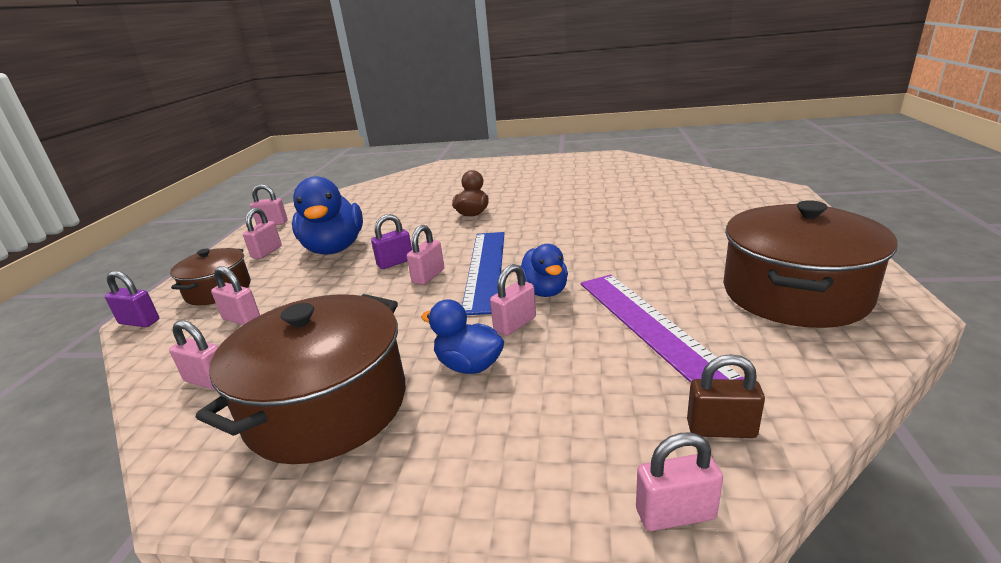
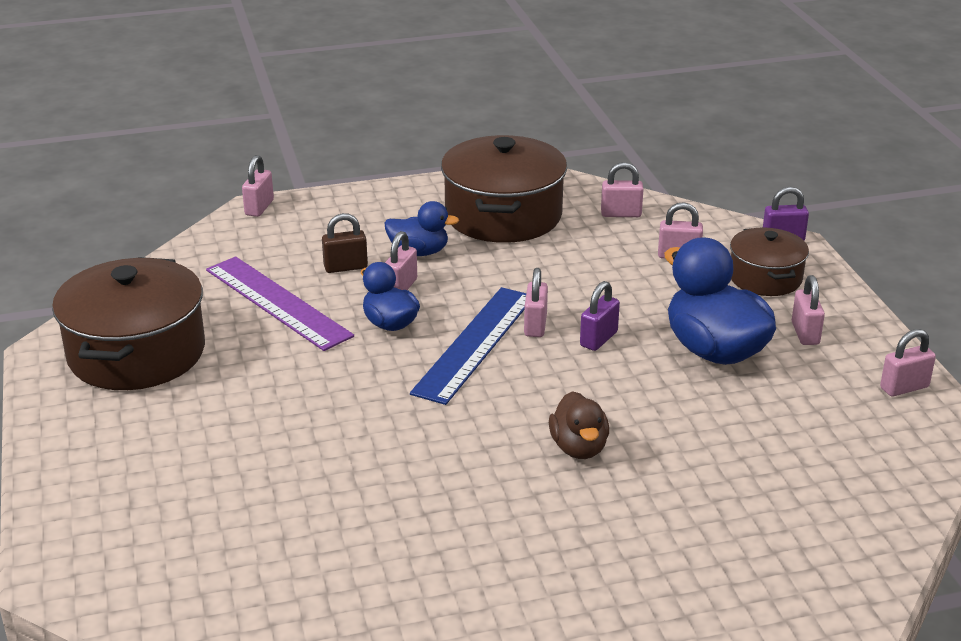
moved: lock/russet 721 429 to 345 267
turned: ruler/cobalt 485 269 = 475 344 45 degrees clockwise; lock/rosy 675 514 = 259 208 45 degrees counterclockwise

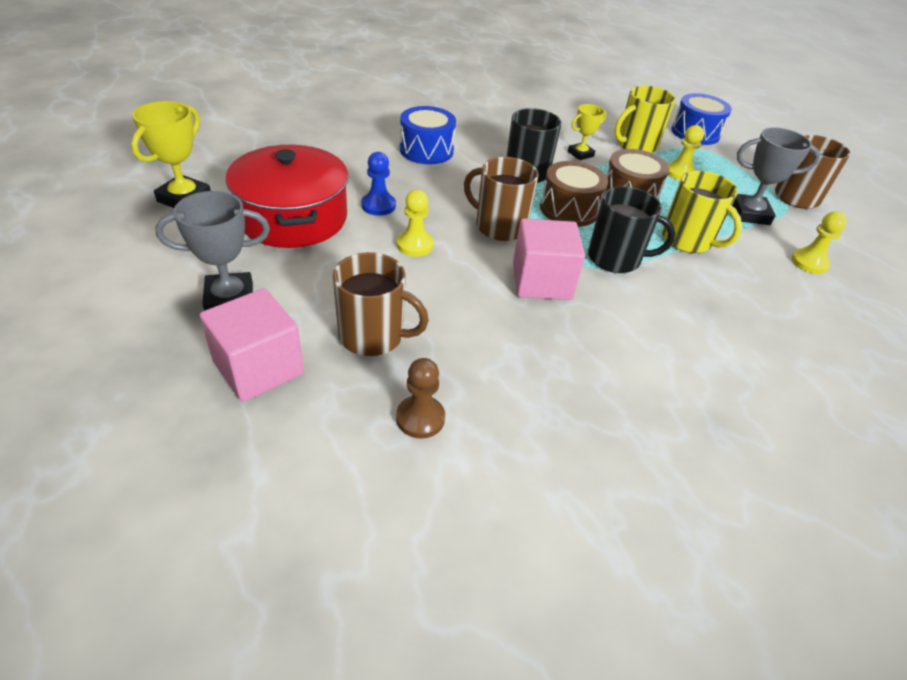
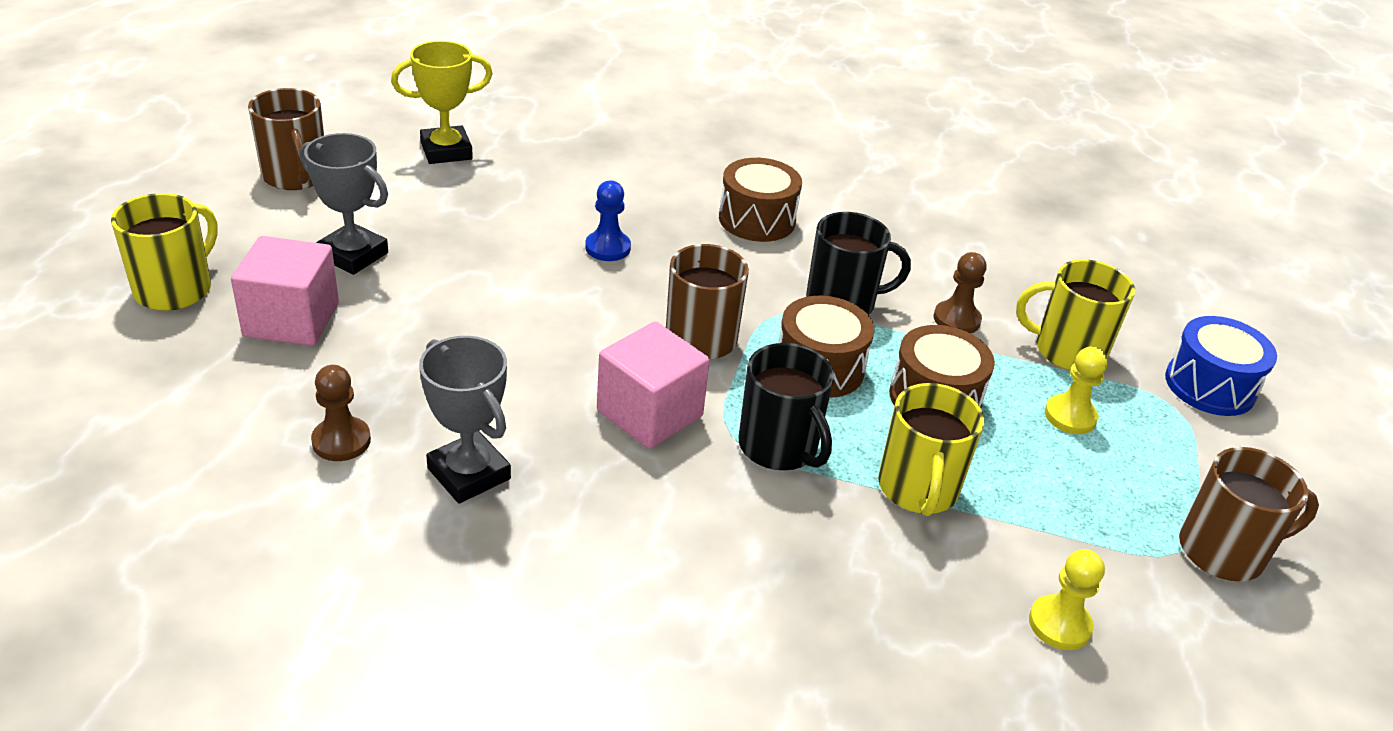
removed: pot/crimson 293 218; pawn/golden 415 245
added: tea mug/golden 175 289
moved: tea mug/russet 373 336 to 295 176; prize cup/grey 749 214 to 469 474
replaced: prize cup/golden 580 154 to pawn/russet 956 319
recoloured: toy drum/cobalt 426 150 to toy drum/russet 757 219

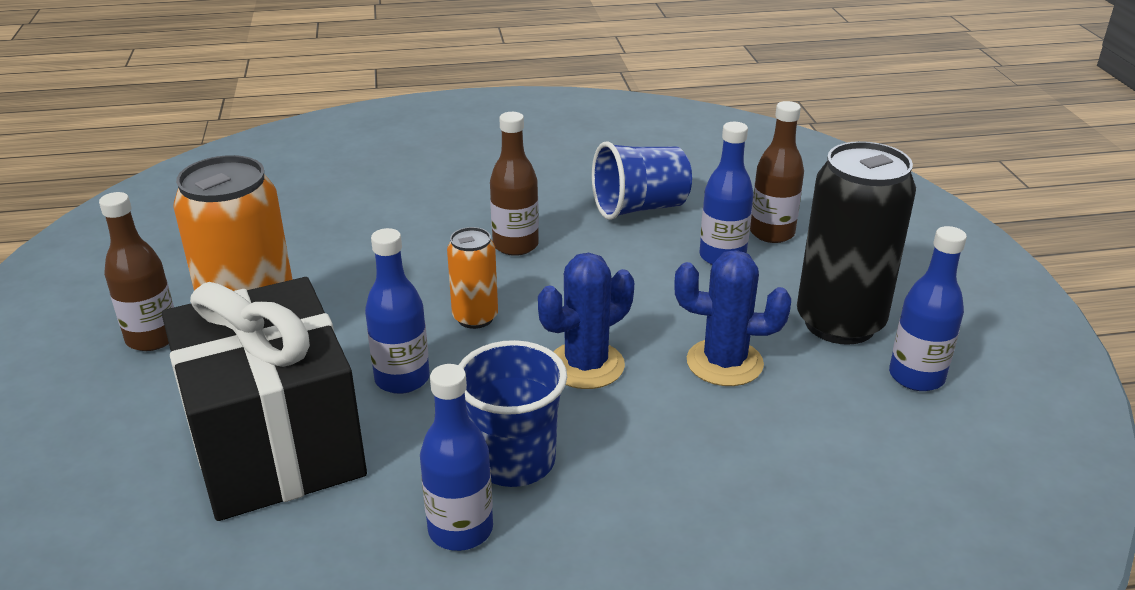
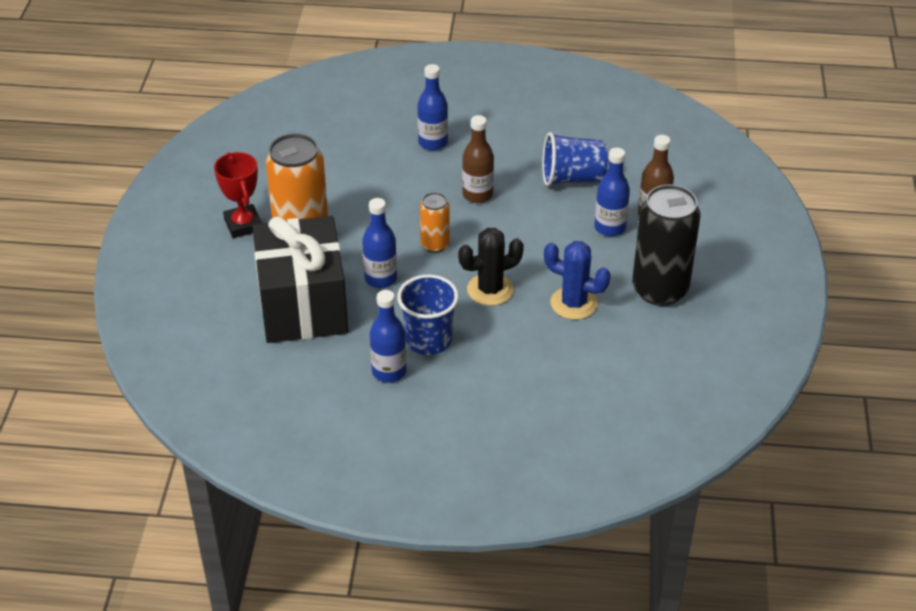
moved: bottle/cobalt 916 377 to 433 143
replaced: bottle/russet 153 338 to prize cup/crimson 243 225
recoloured: saguaro cactus/cobalt 586 365 to saguaro cactus/ebony 490 290

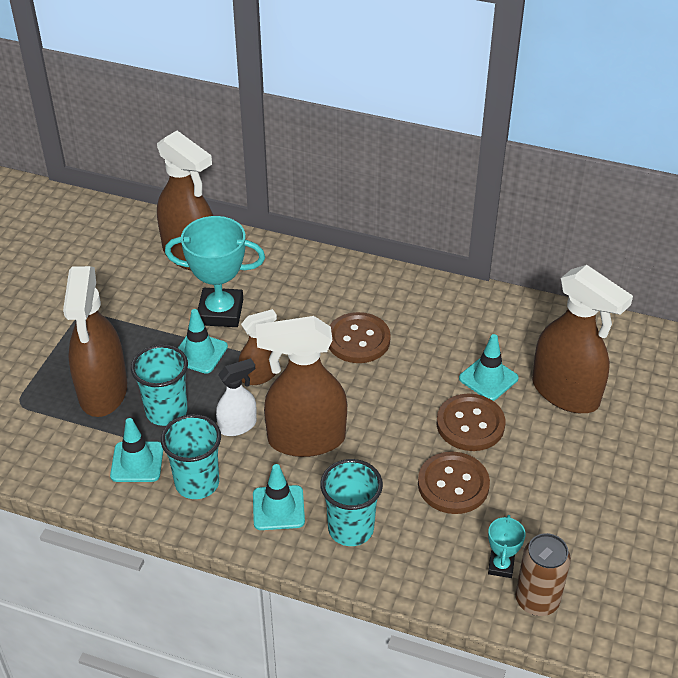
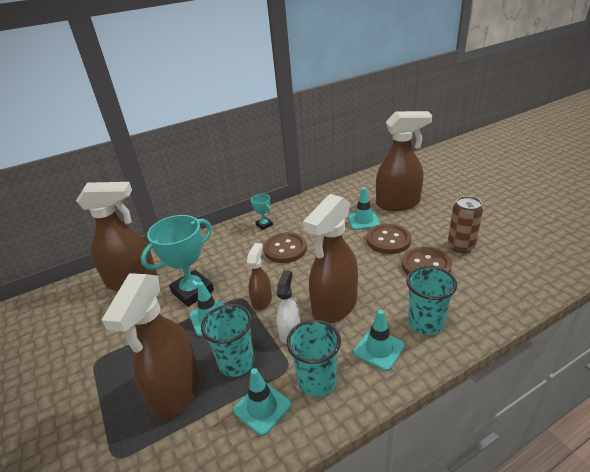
moved: prize cup/turquoise 501 566 to 264 225; can/russet 537 600 to 461 247
turned: sprayer/russet 103 392 = 176 390 60 degrees clockwise

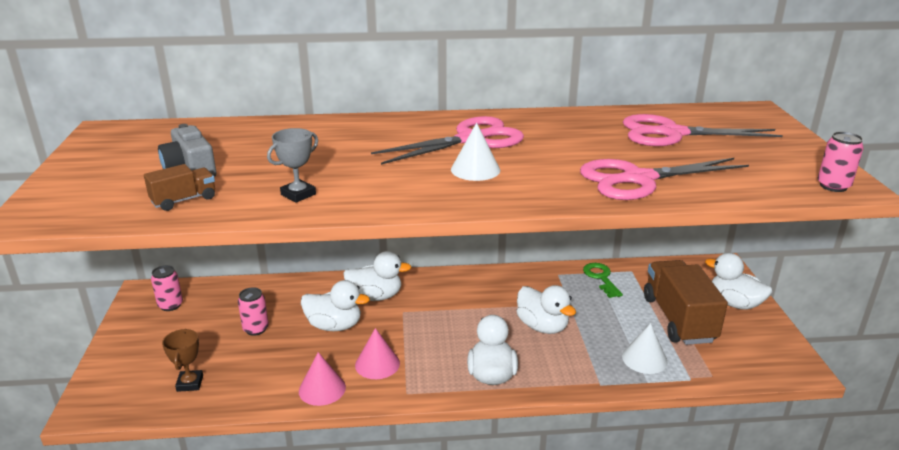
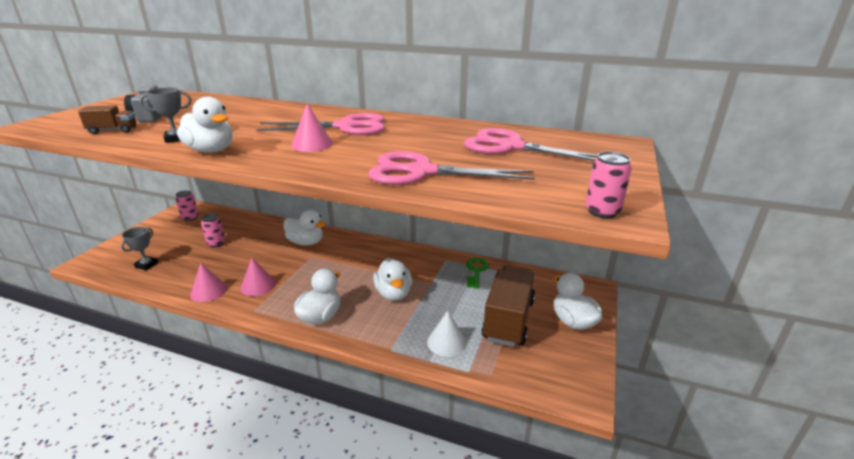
moved: rubber duck/snow-white 334 326 to 211 150
recoloured: prize cup/russet 190 383 to prize cup/grey 146 265; solid cone/snow-white 475 169 to solid cone/rosy 312 144

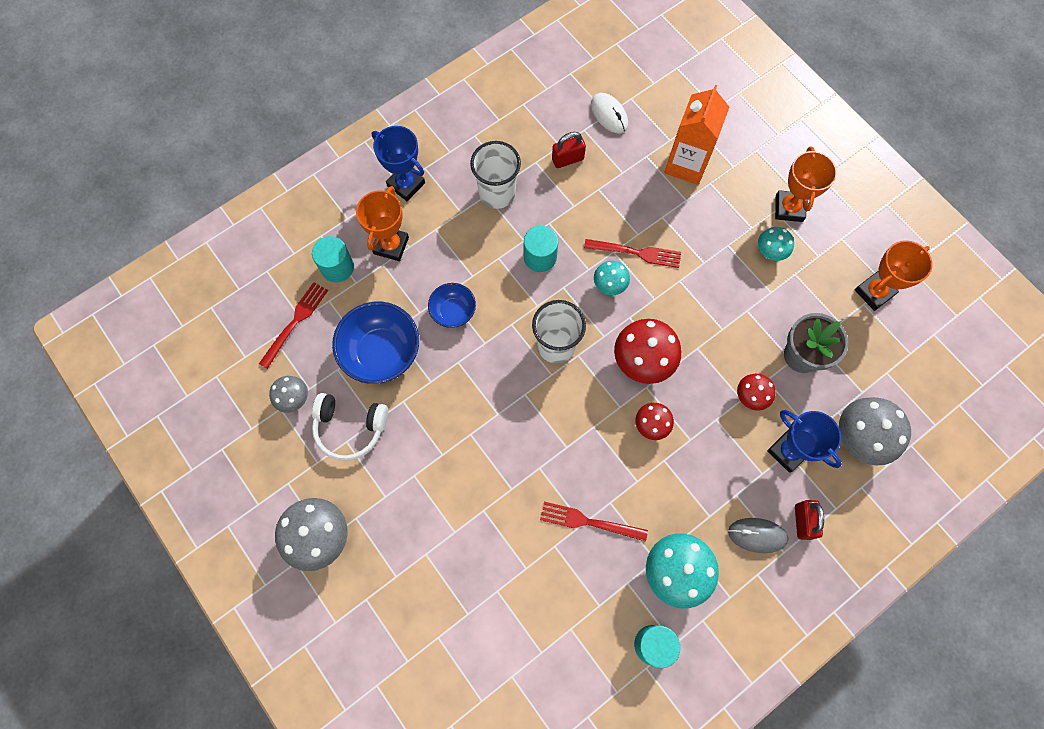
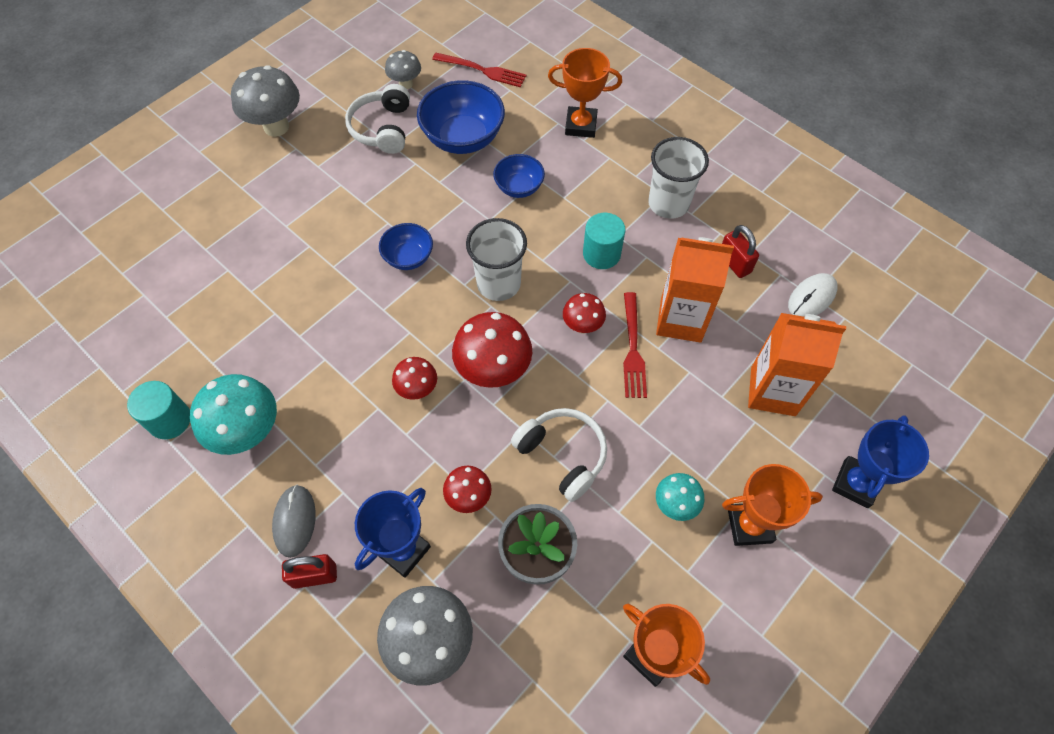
removed: cylinder/turquoise 337 267; table fork/crimson 589 522
added: deep dish/cobalt 408 257; headphones/snow-white 562 455; carton/orange-coloured 680 320
moved: prize cup/cobalt 406 184 to 855 484
recoloured: toadstool/turquoise 609 286 to toadstool/crimson 582 326

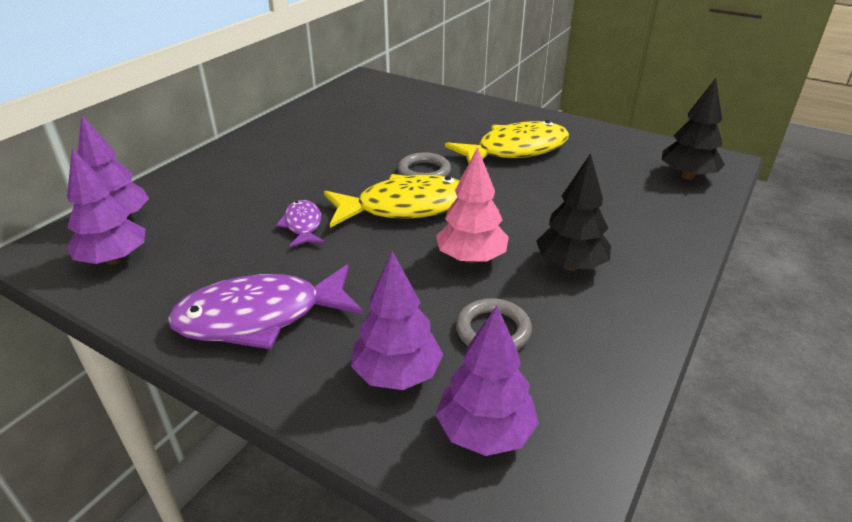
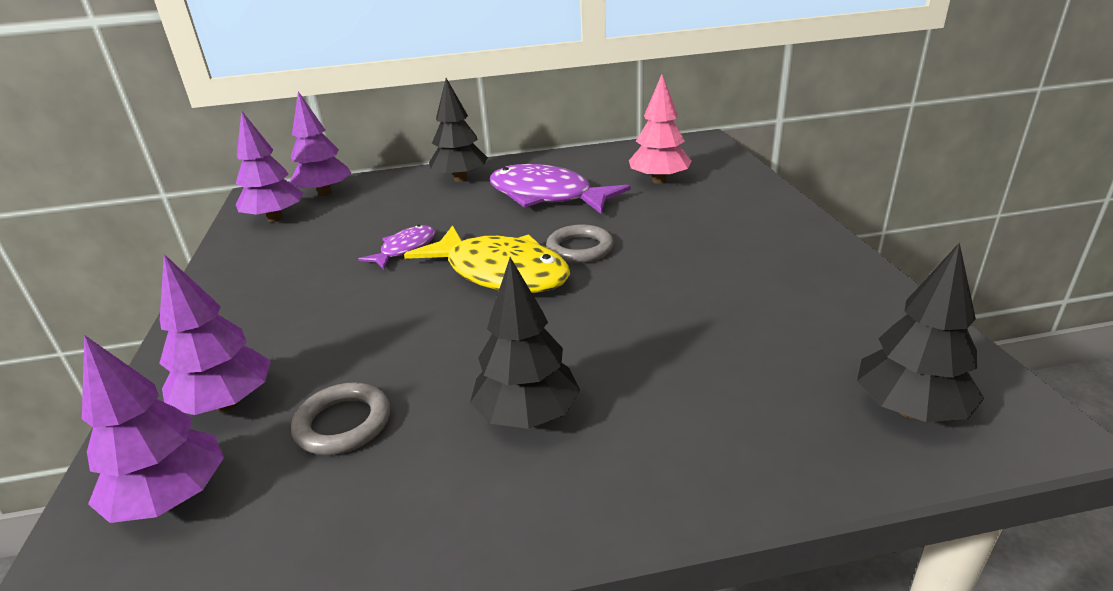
removed: fish/golden 515 150
added: toy tree/ebony 460 179
moved: fish/violet 260 317 to 547 196; toy tree/rosy 471 258 to 659 181

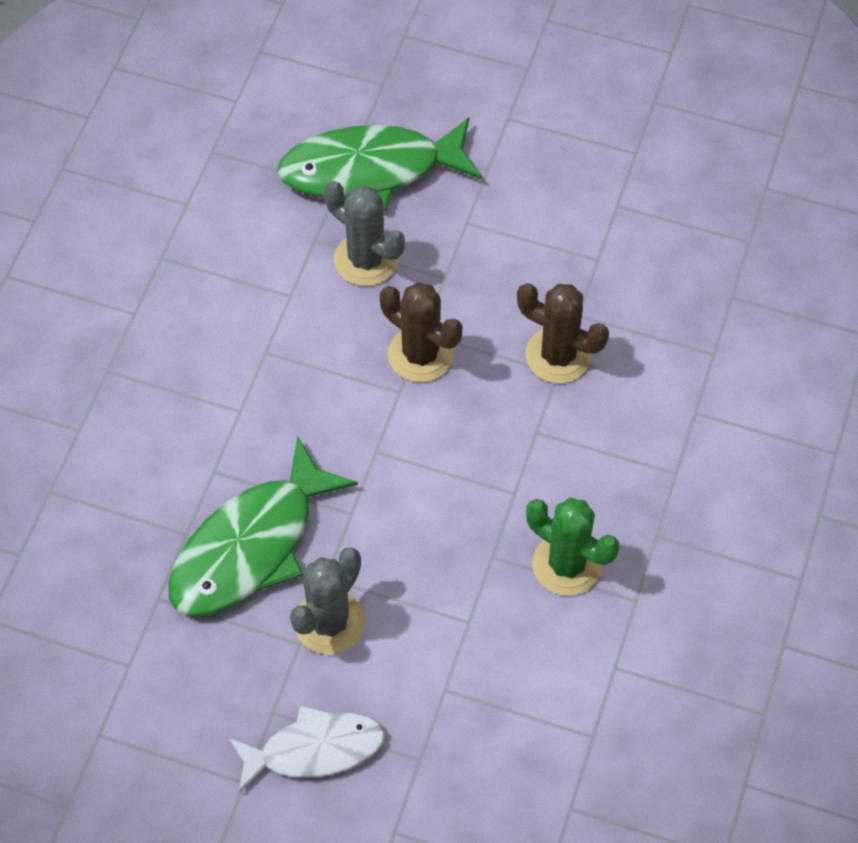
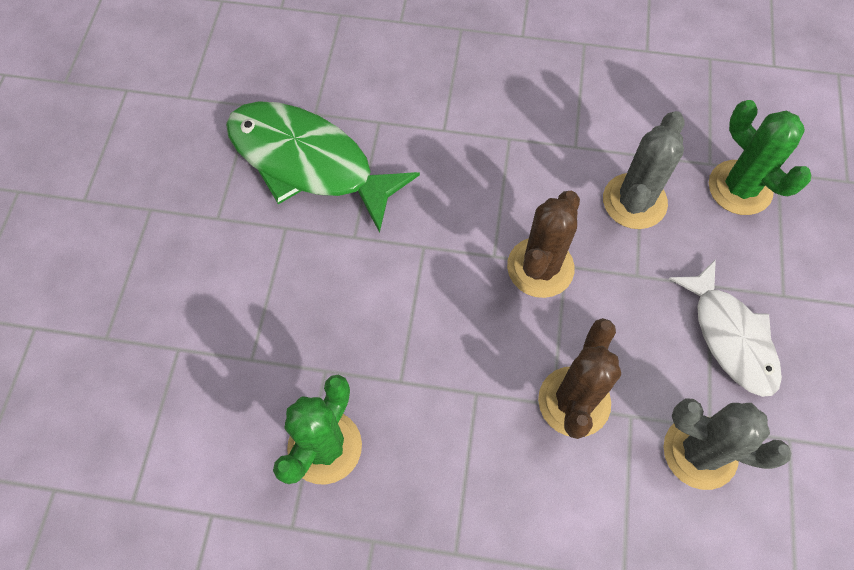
moved: fish/snow-white 314 749 to 730 337; saguaro cactus/grey 329 622 to 700 452
replaced: fish/green 371 170 to saguaro cactus/green 740 188

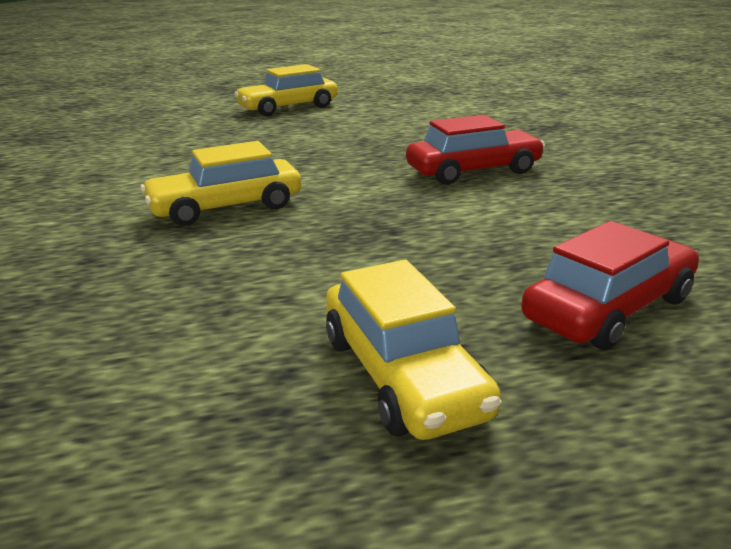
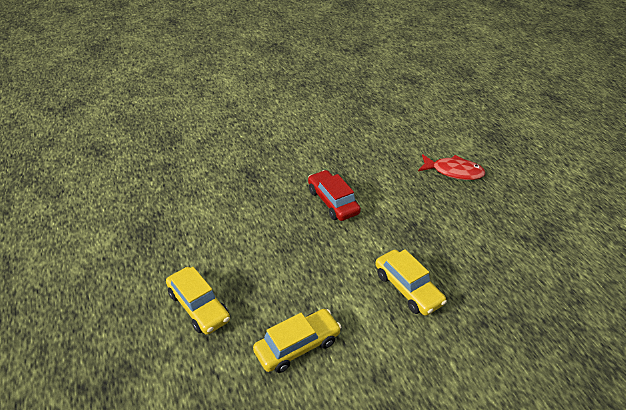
moved: car/golden 403 375 to 297 346
replaced: car/crimson 609 309 to fish/crimson 453 172

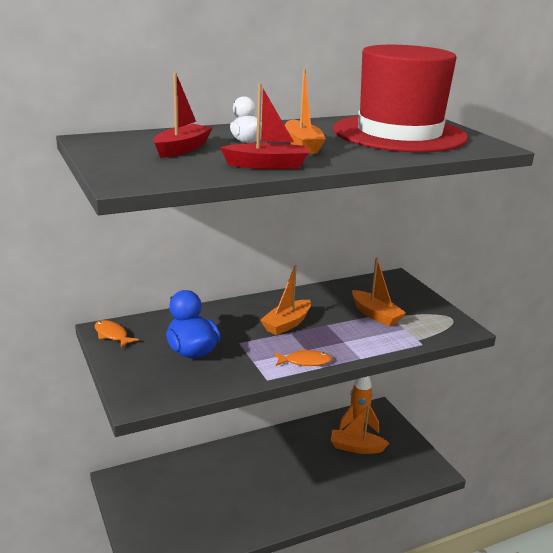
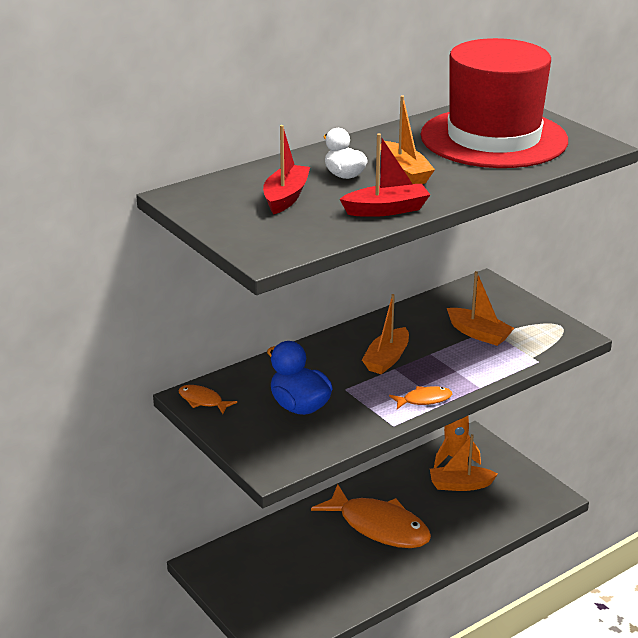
added: fish/orange-coloured 379 526

